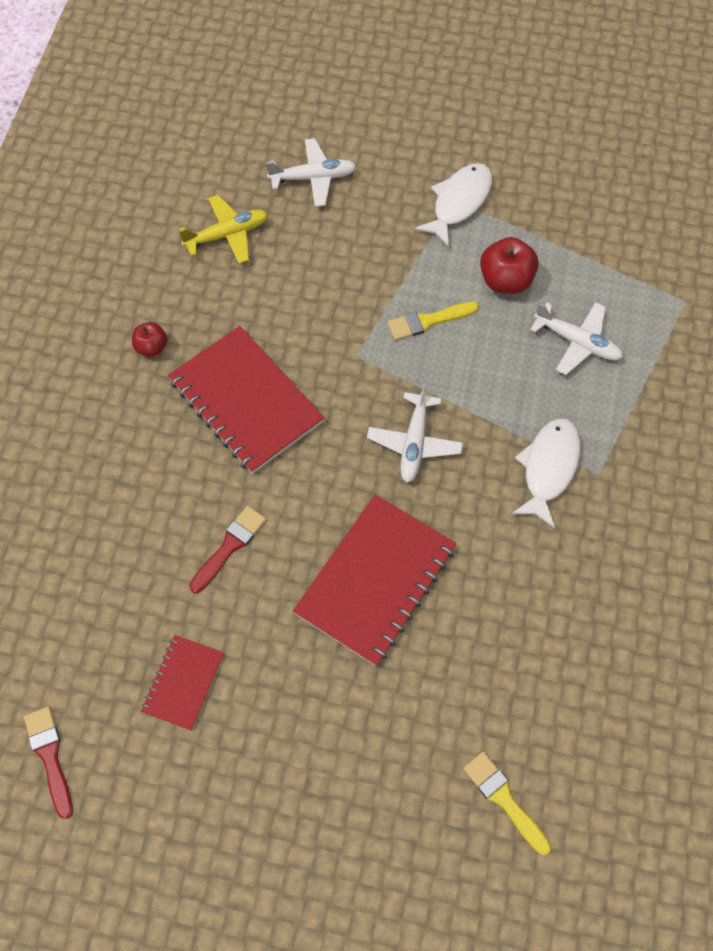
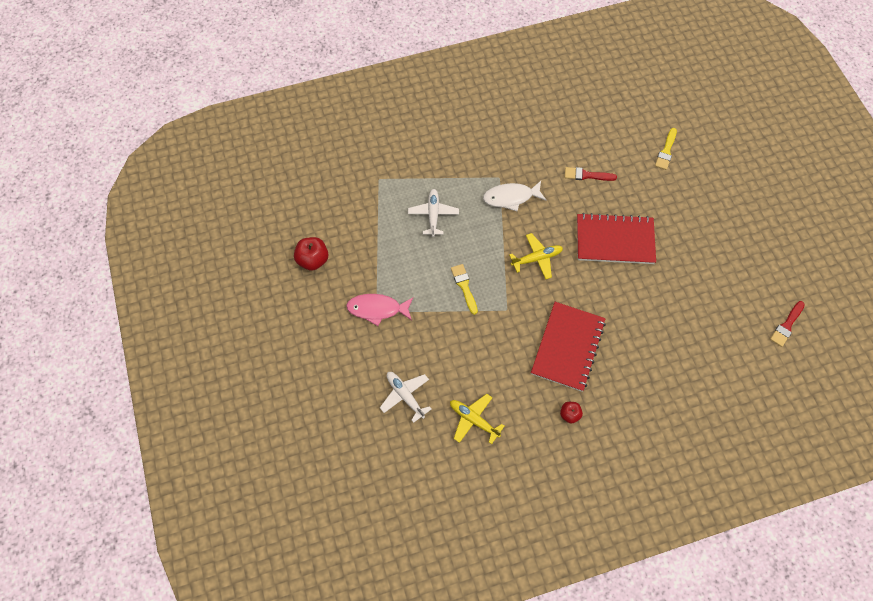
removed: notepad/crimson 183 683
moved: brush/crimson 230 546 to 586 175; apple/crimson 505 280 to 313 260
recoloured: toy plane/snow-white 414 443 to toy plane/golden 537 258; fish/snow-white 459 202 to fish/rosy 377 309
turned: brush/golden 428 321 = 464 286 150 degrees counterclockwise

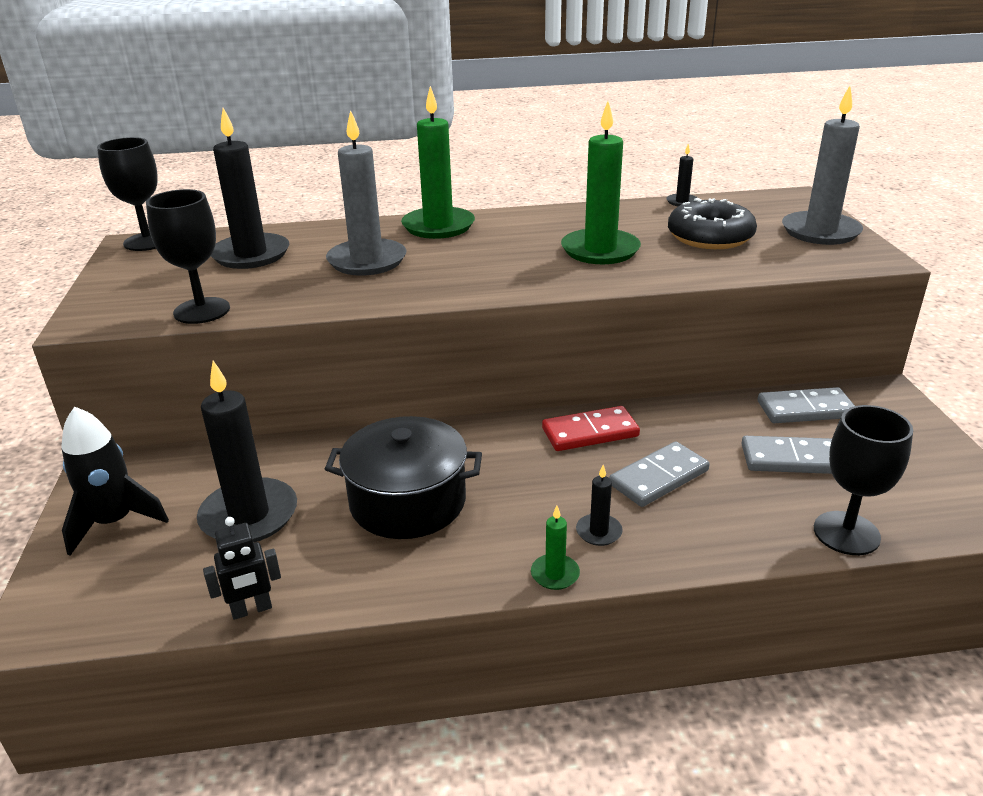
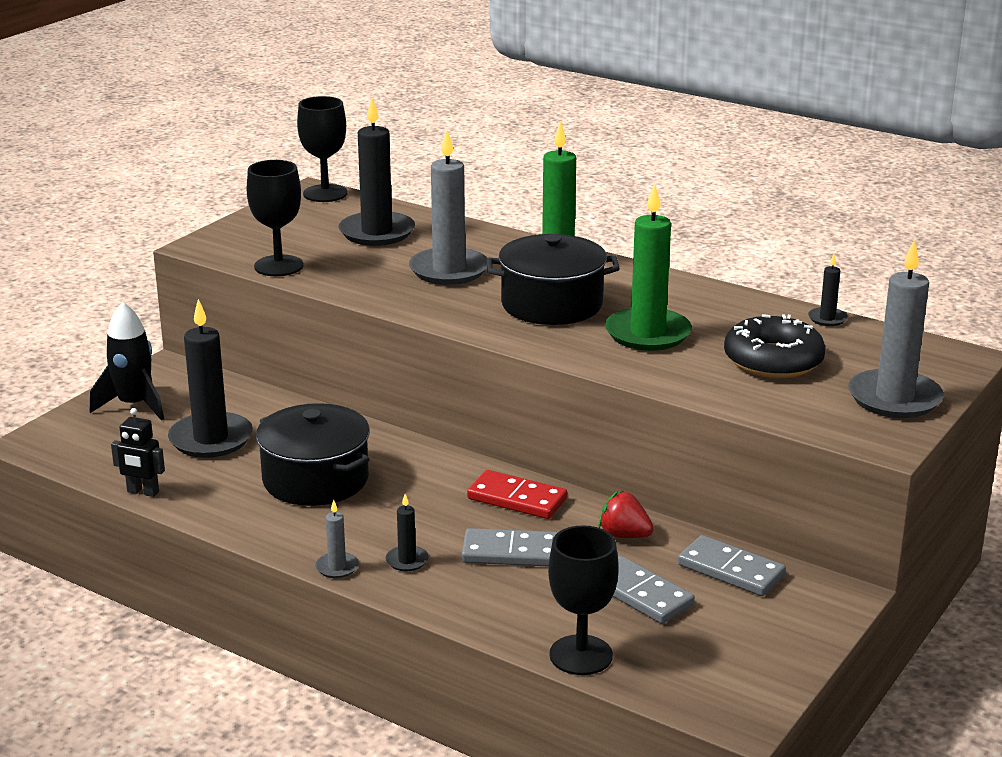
added: pot/ebony 551 304; toy strawberry/crimson 624 535
recoloured: pillar candle/green 555 574 to pillar candle/grey 337 567

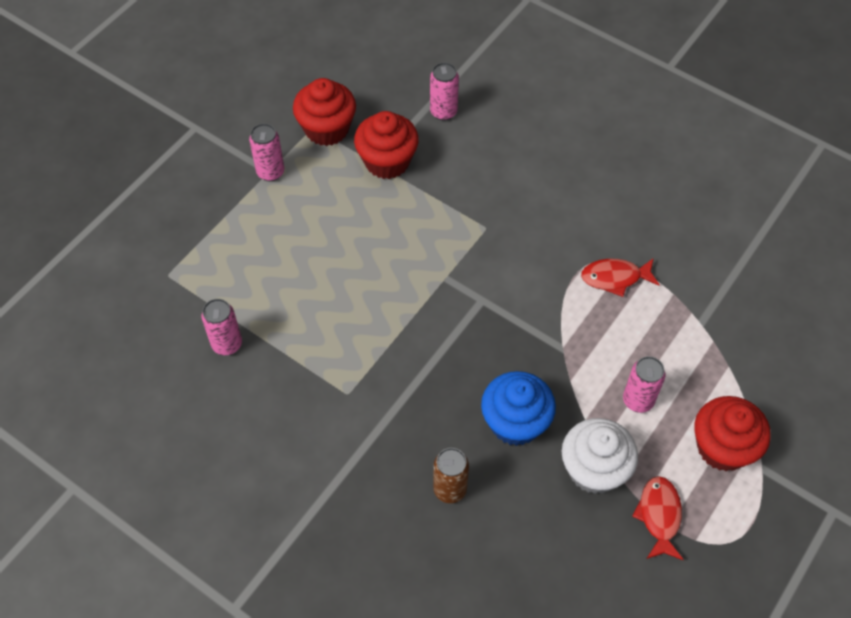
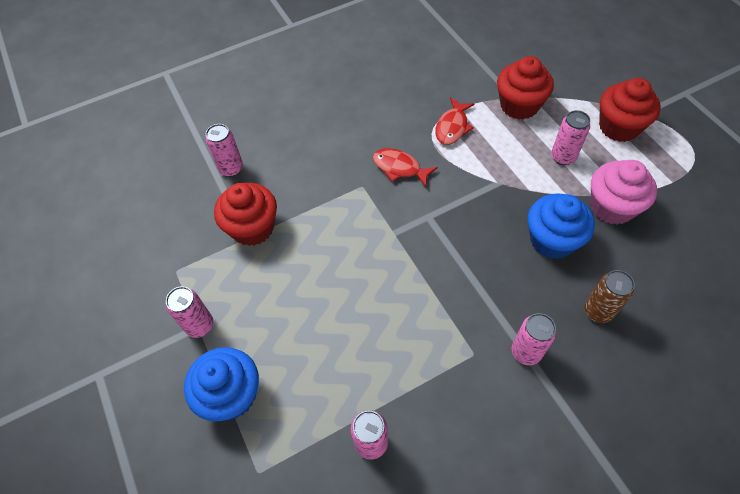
added: fairy cake/cobalt 231 394; can/rosy 526 352
moved: fairy cake/crimson 327 129 to 519 105; fish/crimson 659 516 to 399 168
recoloured: fairy cake/snow-white 594 469 to fairy cake/rosy 612 207

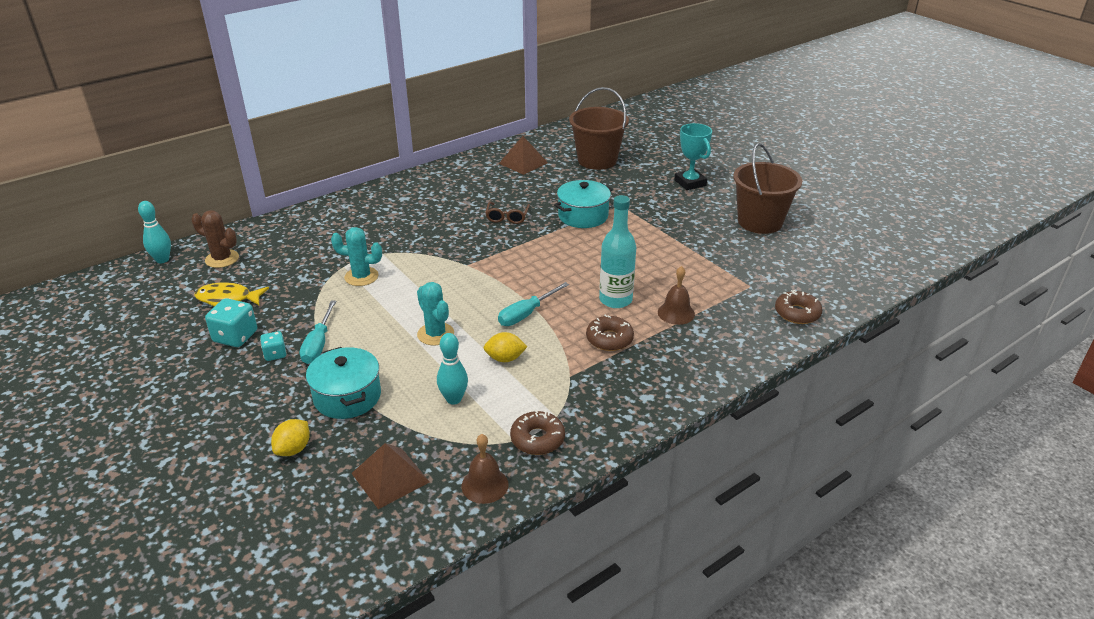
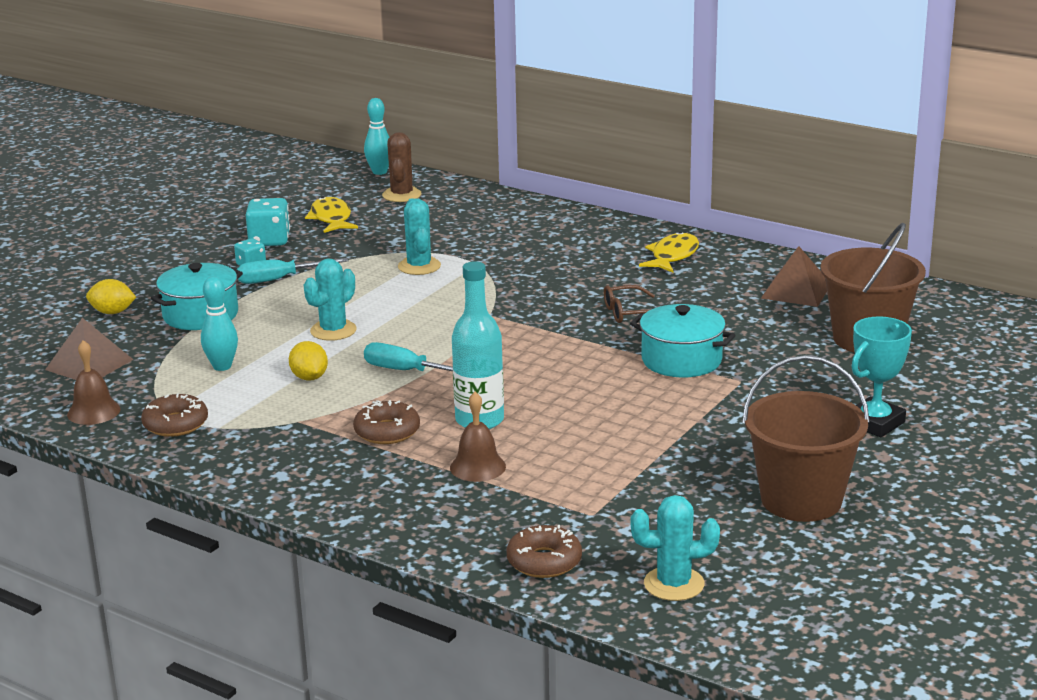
added: saguaro cactus/turquoise 674 584; fish/golden 672 256

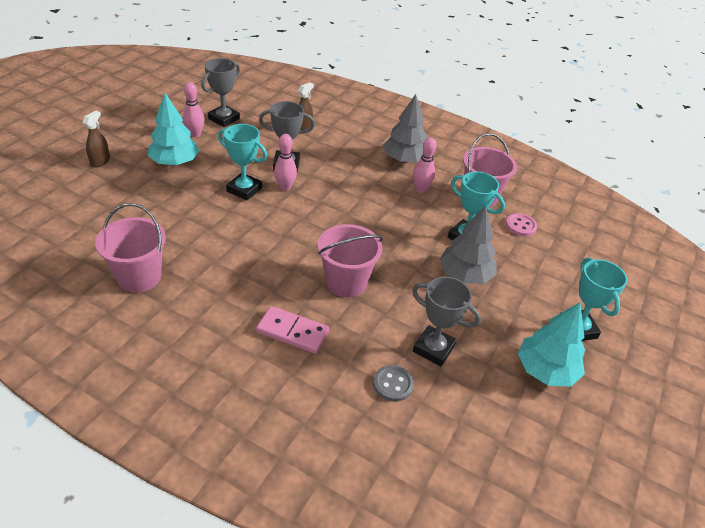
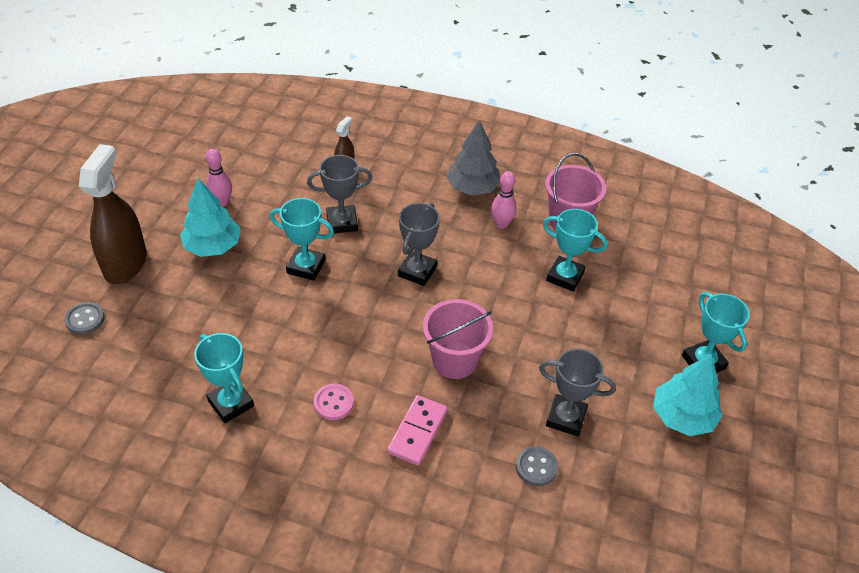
removed: bowling pin/rosy 285 187; toy tree/grey 465 275
added: button/grey 85 319
moved: prize cup/grey 224 119 to 417 271; button/rosy 520 226 to 333 403
replaced: sand bucket/rosy 139 277 to prize cup/turquoise 231 403
turned: domino tile/rosy 292 332 = 417 431 75 degrees counterclockwise
resized: sprayer/russet 100 161 = 125 264 x2.11

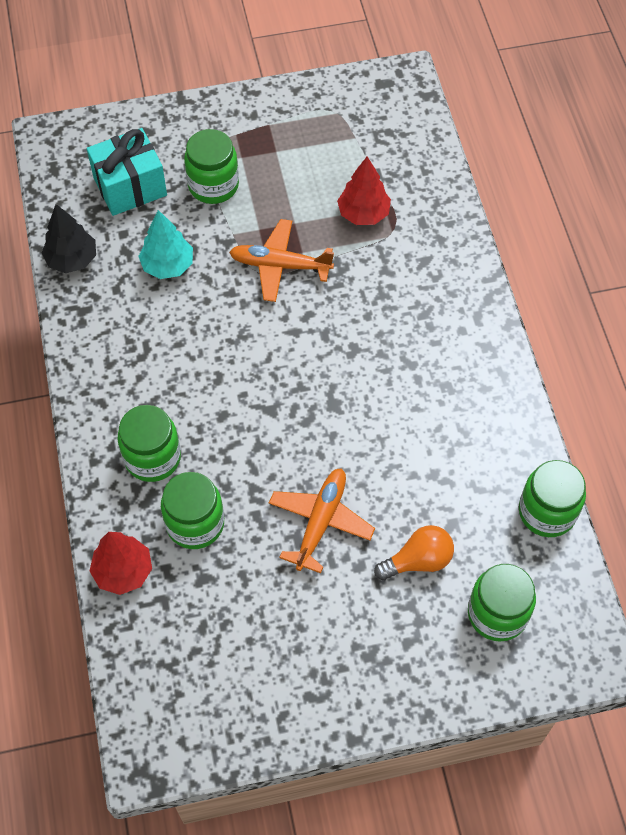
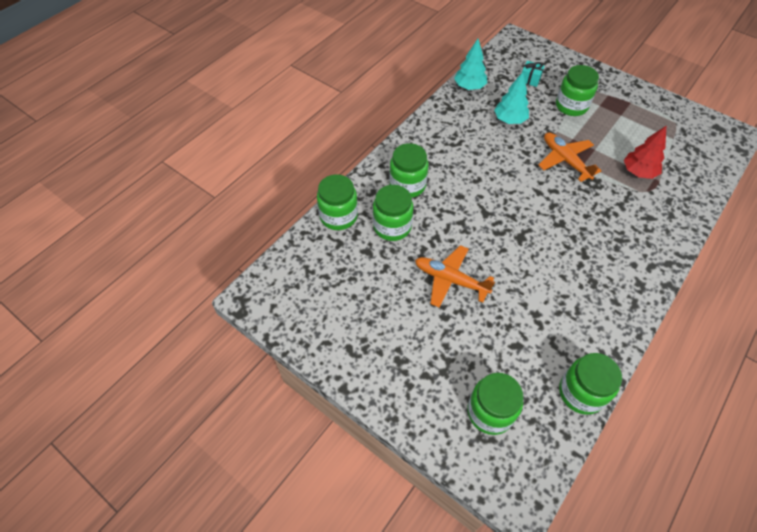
removed: lightbulb/orange-coloured 418 560
replaced: toy tree/crimson 123 571 to jar/green 338 216
recoloured: toy tree/ebony 72 259 to toy tree/turquoise 469 87
turned: toy plane/orange-coloured 320 522 = 450 280 135 degrees counterclockwise
resized: wrapped gift/turquoise 130 187 = 530 79 x0.49

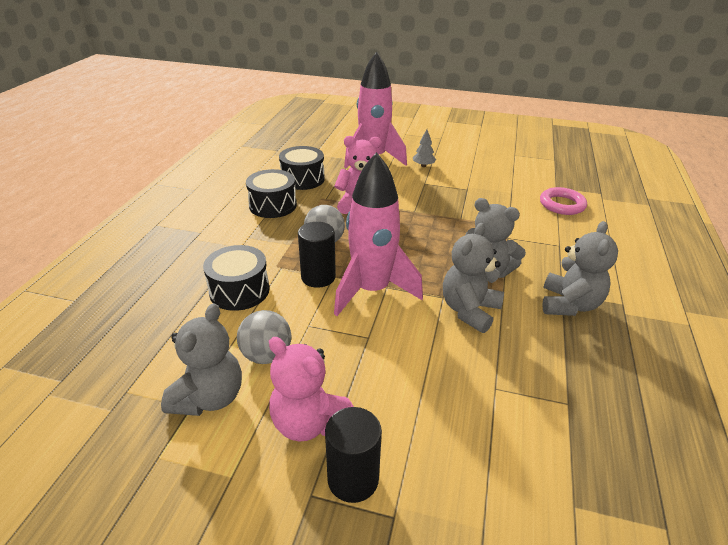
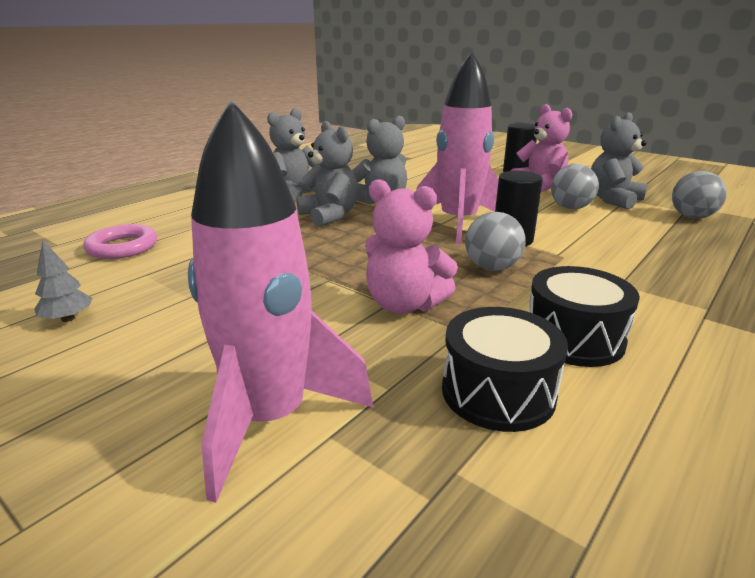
removed: toy drum/ebony 239 290
added: ball/grey 692 217
moved: toy tree/grey 423 166 to 68 319

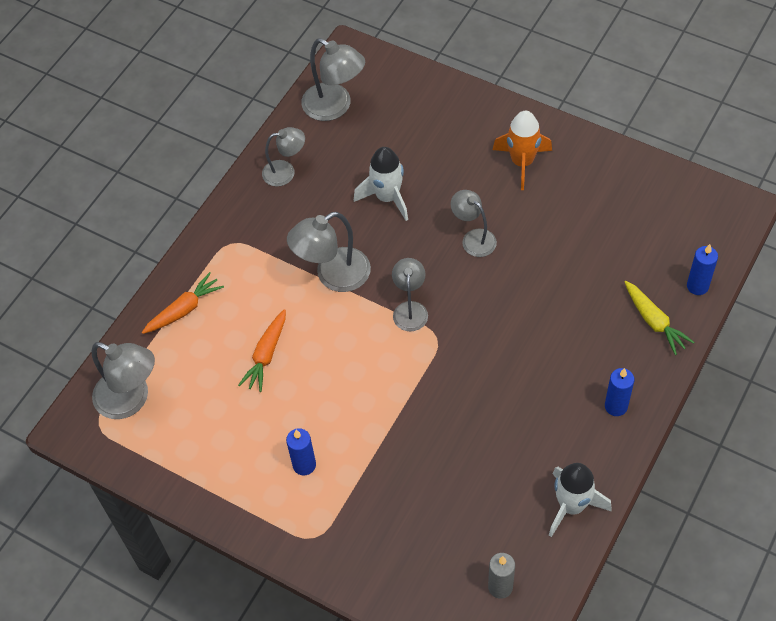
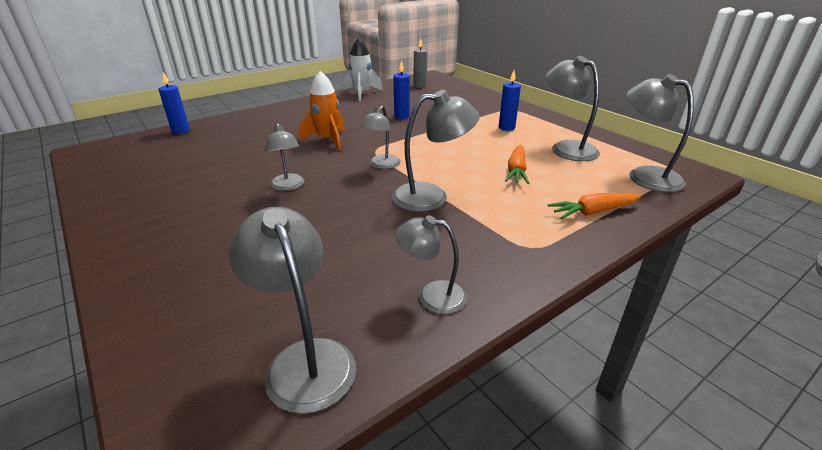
removed: rocket/snow-white 387 197; root vegetable/golden 654 321
added: lamp/grey 566 148
moved: rocket/orange-coloured 522 162 to 327 140; pillar candle/cobalt 616 406 to 402 116
turned: root vegetable/orange-coloured 266 355 = 516 171 150 degrees clockwise

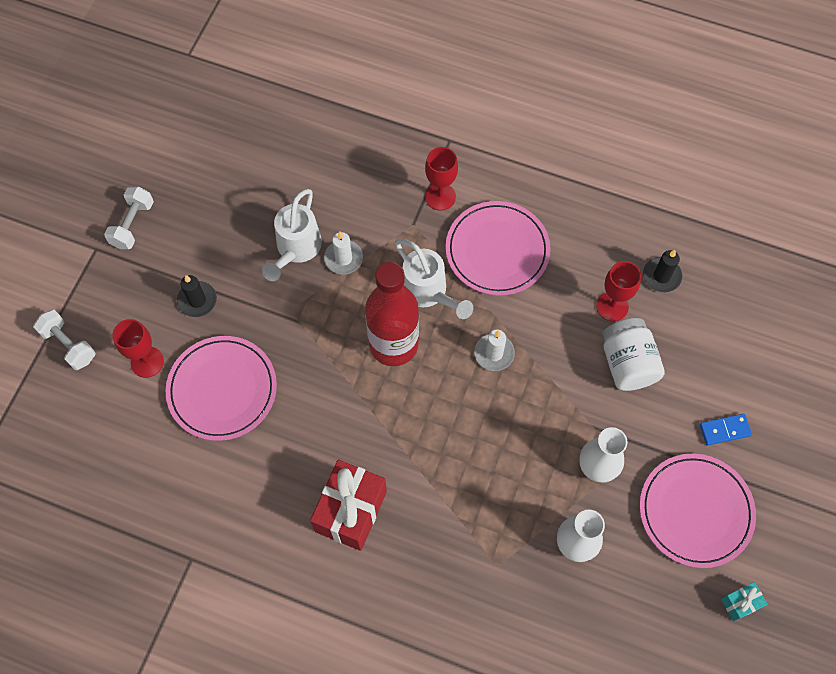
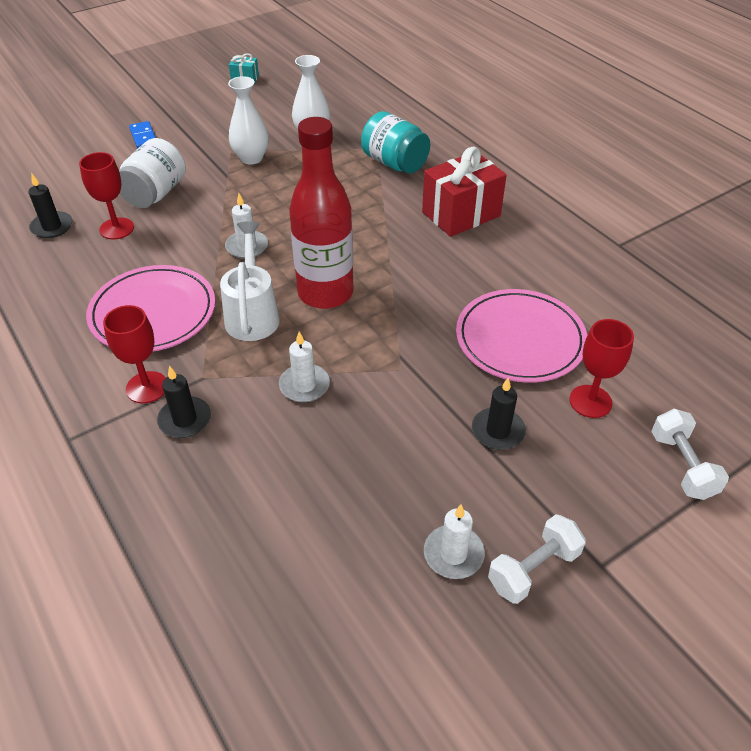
removed: watering pot/snow-white 296 249; flat dish/rosy 695 511
added: pillar candle/ebony 185 420; jar/turquoise 395 163; pillar candle/snow-white 453 554
turned: domino tile/cobalt 724 430 = 144 137 45 degrees clockwise

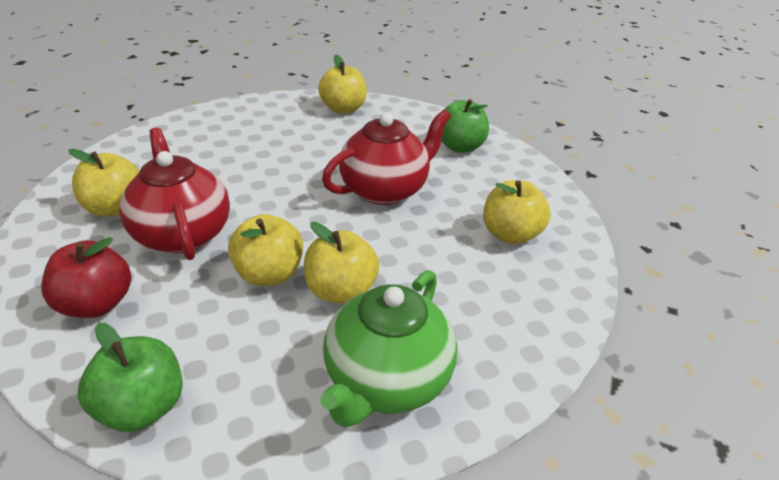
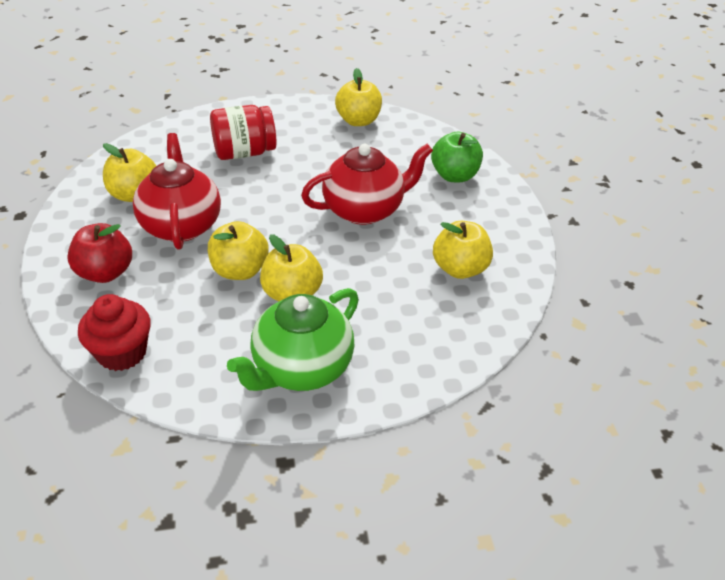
added: jar/crimson 244 153
replaced: apple/green 142 407 to fairy cake/crimson 122 353

